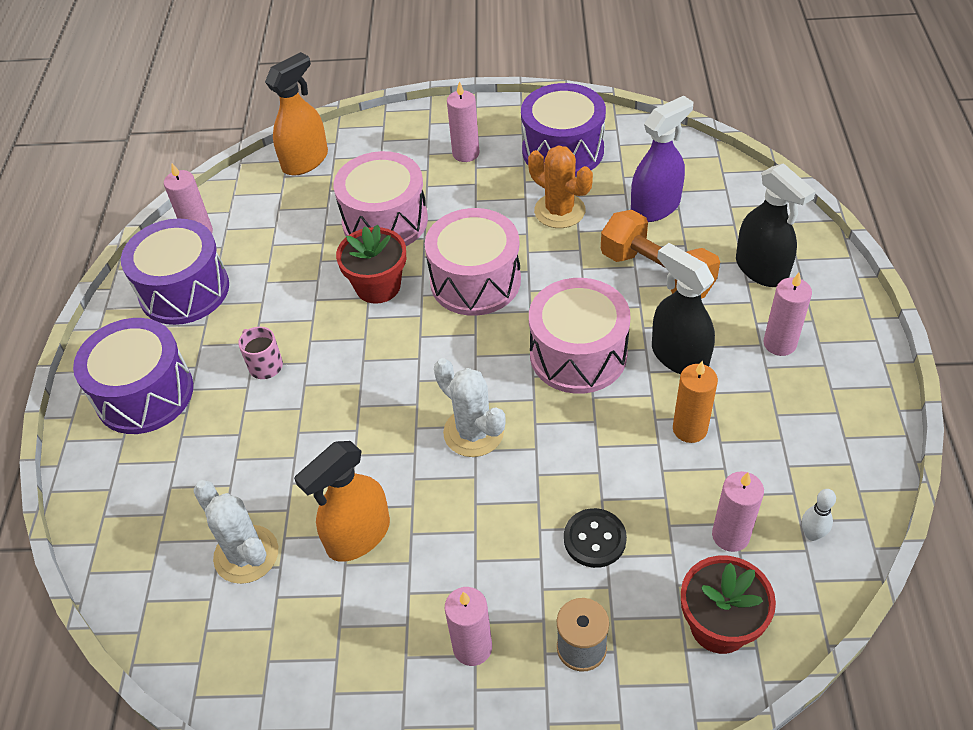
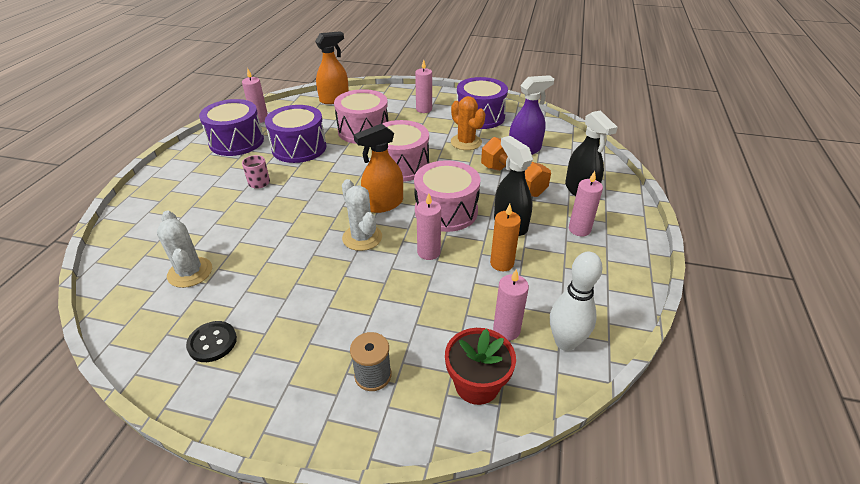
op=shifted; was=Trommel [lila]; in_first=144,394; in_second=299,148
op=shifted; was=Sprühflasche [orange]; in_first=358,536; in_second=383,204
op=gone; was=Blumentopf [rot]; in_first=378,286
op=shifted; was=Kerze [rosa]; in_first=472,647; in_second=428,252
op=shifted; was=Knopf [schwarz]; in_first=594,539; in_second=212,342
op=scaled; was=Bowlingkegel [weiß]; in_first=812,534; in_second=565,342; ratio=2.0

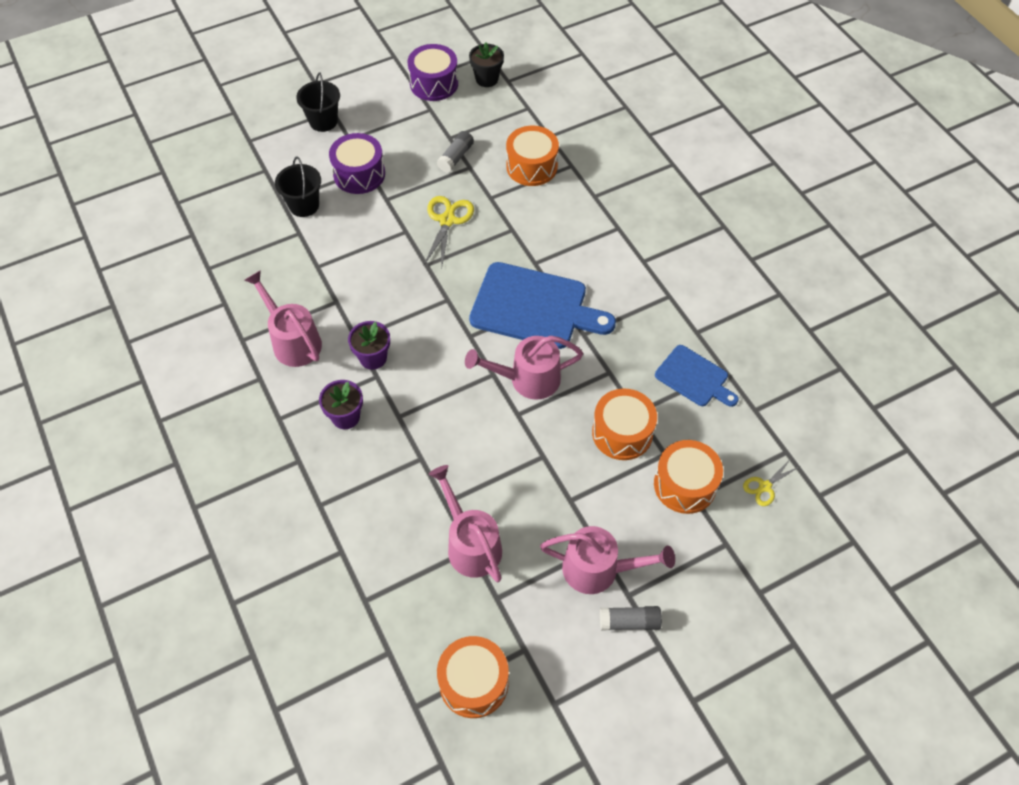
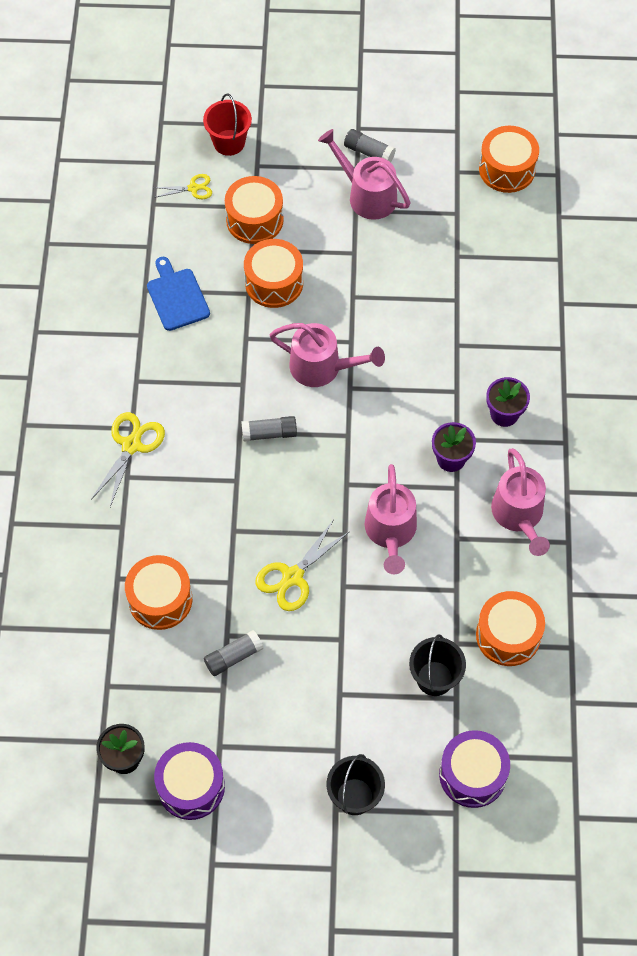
op=shifted; was=Trommel [lila]; in_first=359,174; in_second=472,774
op=shifted; was=Gießkanne [rosa]; in_first=470,543; in_second=391,533
op=swapped; was=Schneidebrett [blau]; now=Klebestift [grau]; in_first=534,307; in_second=269,433
op=new; now=Schere [gelb]; in_second=131,445
op=new; now=Eimer [rot]; in_second=229,142
op=new; now=Trommel [orange]; in_second=508,635

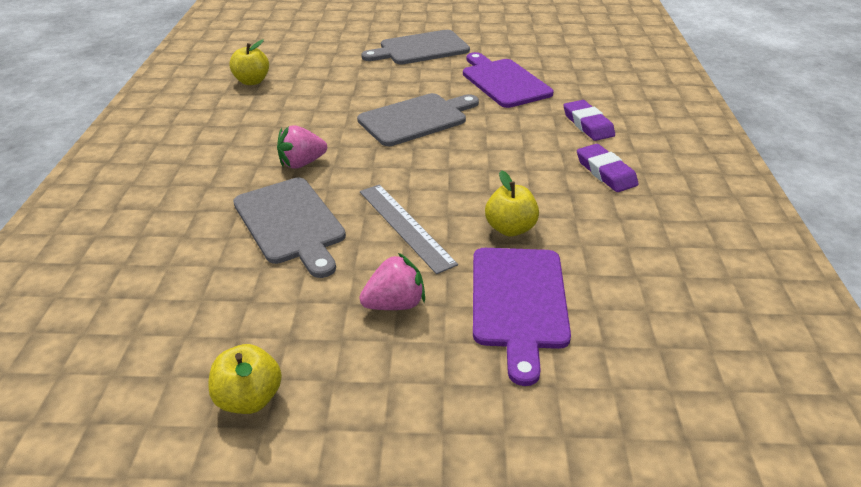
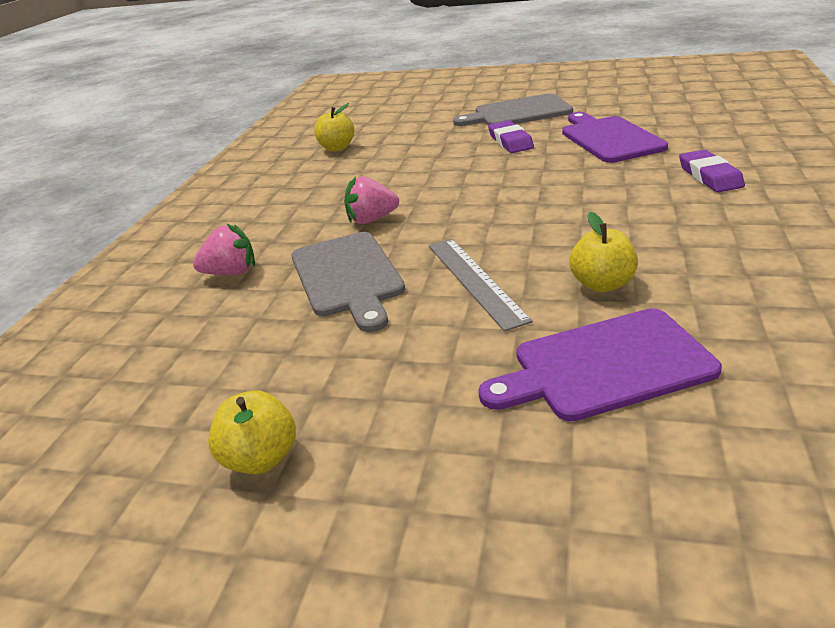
op=gone; was=Schneidebrett [grau]; in_first=416,119
op=shifted; was=Erdbeere [rosa]; in_first=395,304; in_second=231,272
op=rotated; was=Schneidebrett [lila]; in_first=518,302; in_second=604,365; clockwise=60
op=shifted; was=Radiergummi [lila]; in_first=605,172; in_second=510,141

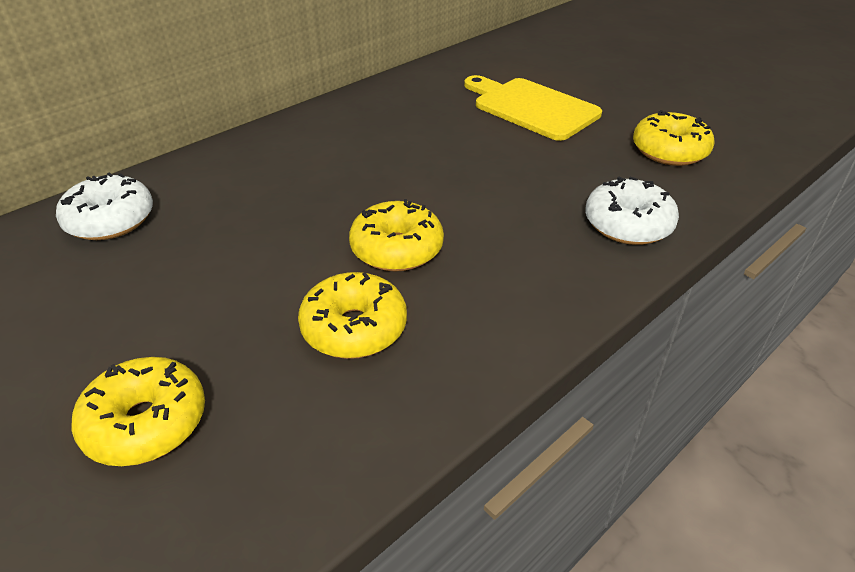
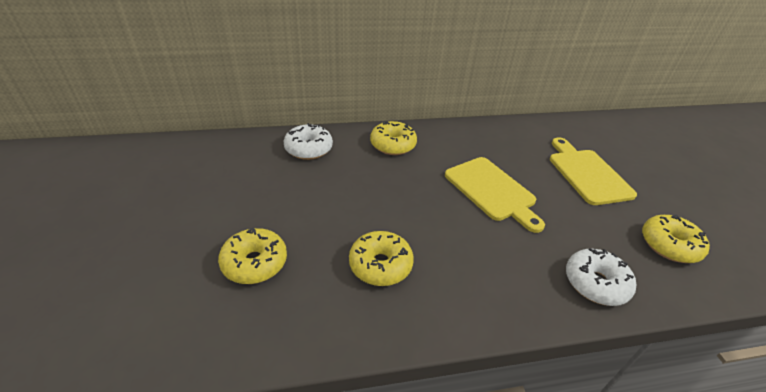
op=shifted; was=Donut [gelb]; in_first=397,249; in_second=393,145
op=new; now=Schneidebrett [gelb]; in_second=492,191

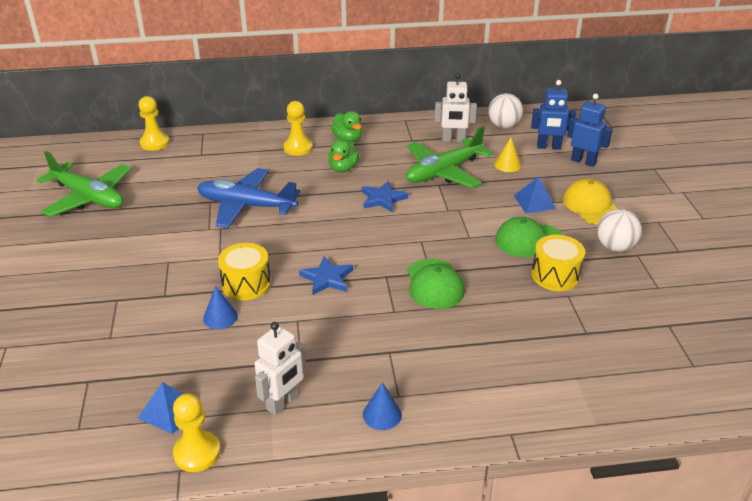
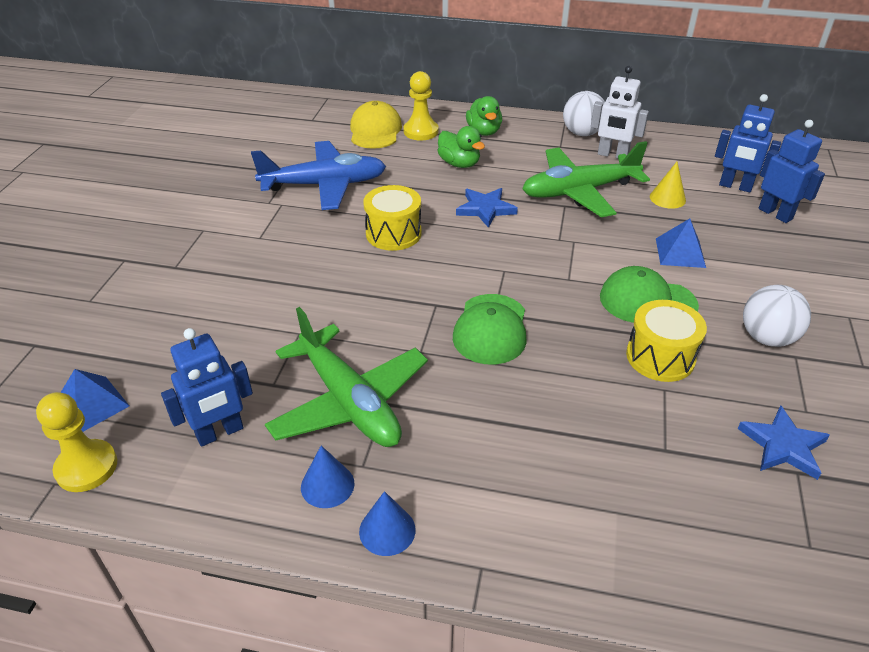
op=shifted; was=Flugzeug [grün]; in_first=88,197; in_second=349,401
op=gone; was=Bauer [gelb]; in_first=155,143
op=rotated; was=Flugzeug [blau]; in_first=246,206; in_second=324,185; clockwise=135
op=shifted; was=Kegel [blau]; in_first=220,317; in_second=387,530
op=shifted; was=Trommel [gelb]; in_first=246,284; in_second=393,233
op=repainted; was=Roboter [weiß]; now=Roboter [blau]; in_first=283,402; in_second=220,433
op=shifted; was=Stern [blau]; in_first=327,278; in_second=783,445
op=rotated; was=Ente [grün]; in_first=343,168; in_second=459,164; clockwise=-75
op=shifted; was=Ball [weiß]; in_first=503,126; in_second=582,133
op=shifted; was=Kappe [gelb]; in_first=591,206; in_second=375,131

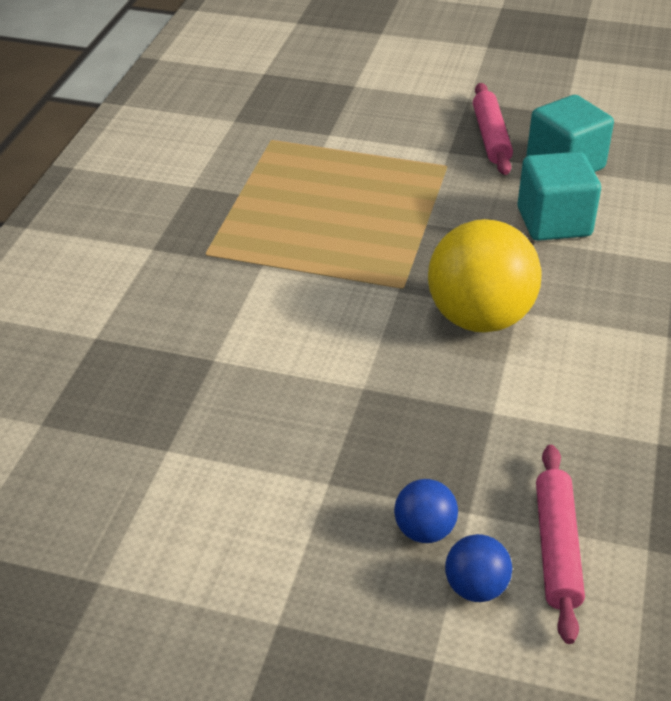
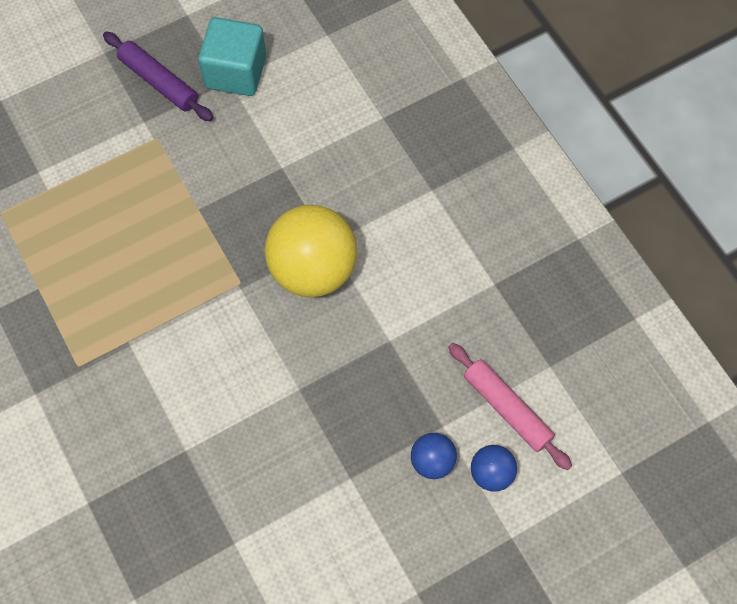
op=repainted; was=Nudelholz [rosa]; now=Nudelholz [lila]; in_first=490,137; in_second=158,82
op=gone; was=Kubus [türkis]; in_first=554,222

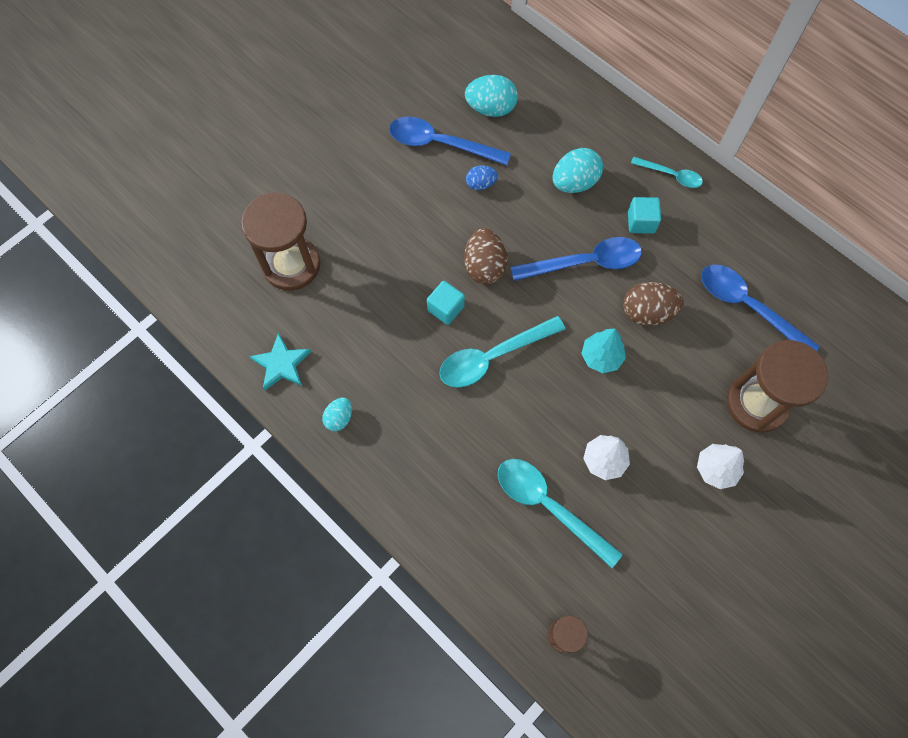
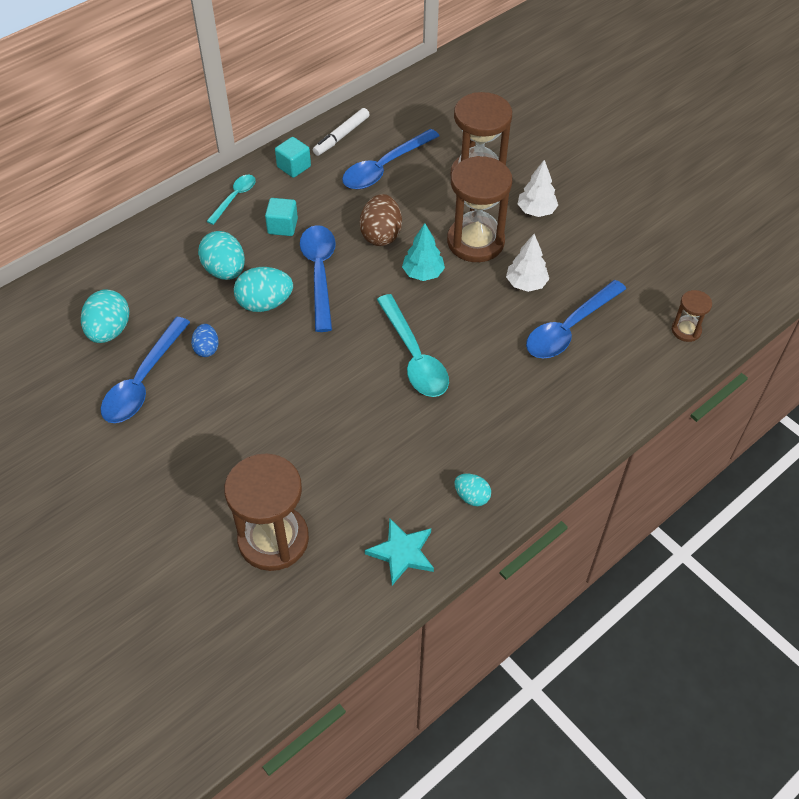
op=shifted; was=Kubus [türkis]; in_first=445,308; in_second=294,167
op=gone; was=Ei [braun]; in_first=484,267
op=repainted; was=Löffel [türkis]; now=Löffel [blau]; in_first=548,506; in_second=569,328
op=new; now=Ei [türkis]; in_second=265,303
op=new; now=Filzstift [weiß]; in_second=341,136
op=new; now=Sanduhr [braun]; in_second=475,242

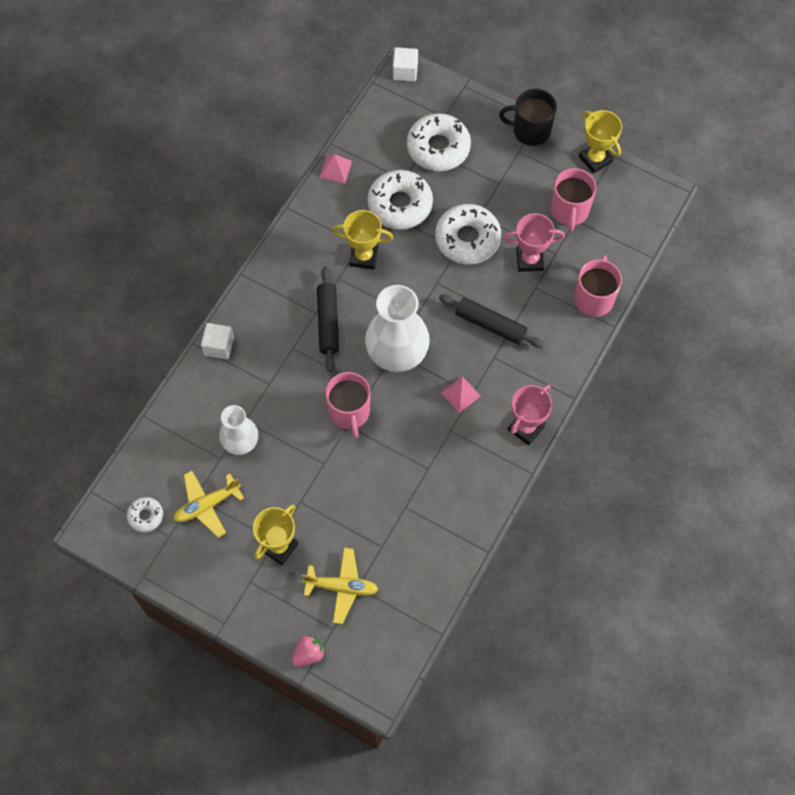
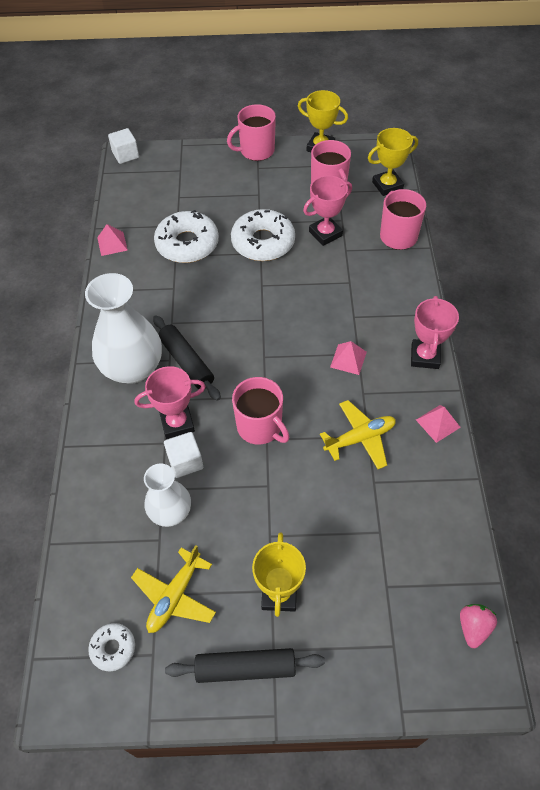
op=shifted; was=Kubus [weiß]; in_first=219,346; in_second=185,462
op=shifted; was=Erdbeere [rosa]; in_first=308,654; in_second=473,627
op=shifted; was=Flugzeug [gelb]; in_first=341,587; in_second=360,438
op=shifted; was=Pokal [gelb]; in_first=364,257; in_second=387,186
op=shifted; was=Vase [weiß]; in_first=397,353; in_second=133,368
op=gone; was=Donut [weiß]; in_first=438,148
op=shifted; was=Nudelholz [schwarz]; in_first=490,325; in_second=245,668
op=repainted; was=Tasse [schwarz]; now=Tasse [rosa]; in_first=530,131; in_second=256,151
op=new; now=Pokal [rosa]; in_second=177,423
op=new; now=Pyramide [rosa]; in_second=438,423

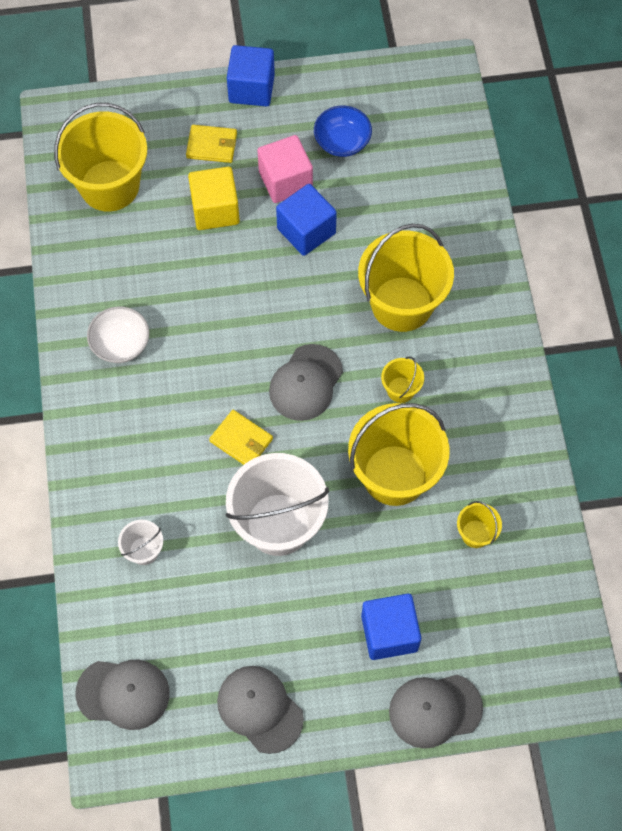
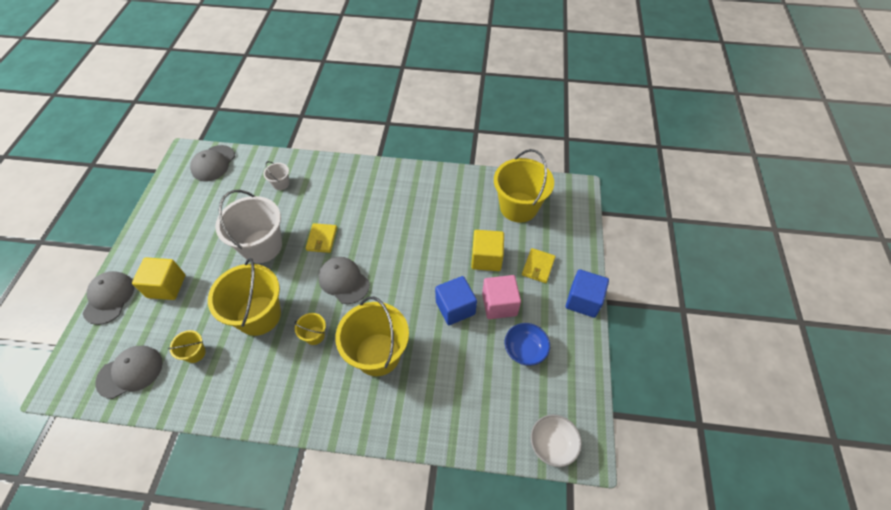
op=shifted; was=Schüssel [weiß]; in_first=121,344; in_second=552,444
op=rotated; was=Geldbörse [gelb]; in_first=241,440; in_second=322,239; clockwise=-45
op=shifted; was=Kappe [grau]; in_first=260,709; in_second=130,372
op=repainted; was=Kubus [blau]; now=Kubus [gelb]; in_first=389,633; in_second=166,286

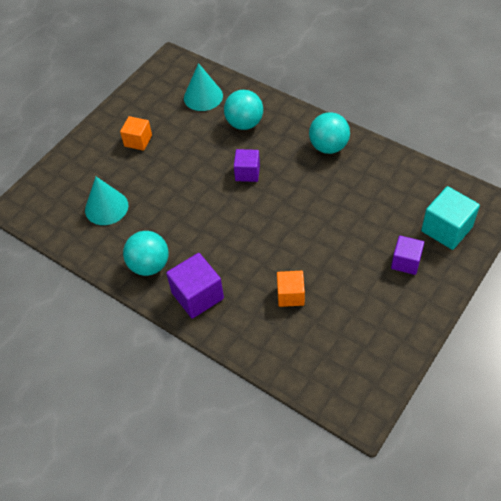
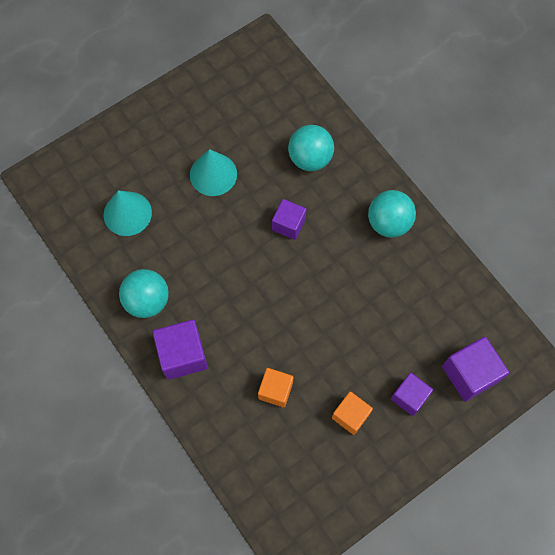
op=shifted; was=Kubus [orange]; in_first=138,141; in_second=350,415
op=shifted; was=Kegel [türkis]; in_first=203,96; in_second=213,174
op=repainted; was=Kubus [türkis]; now=Kubus [lila]; in_first=446,229; in_second=470,374

